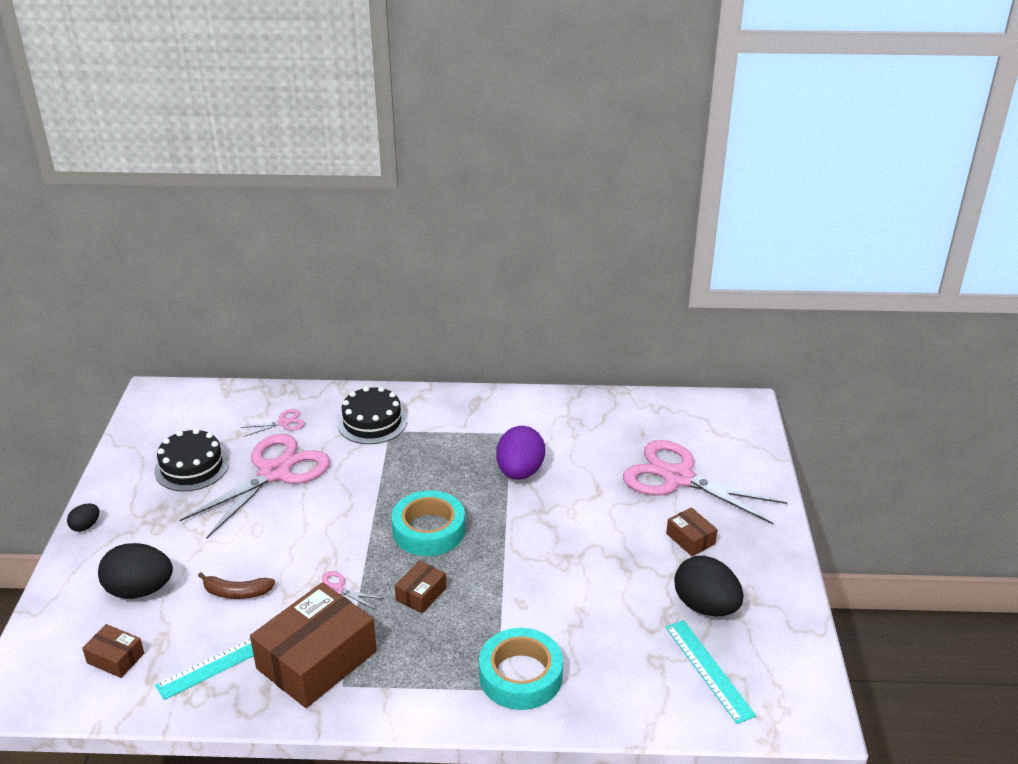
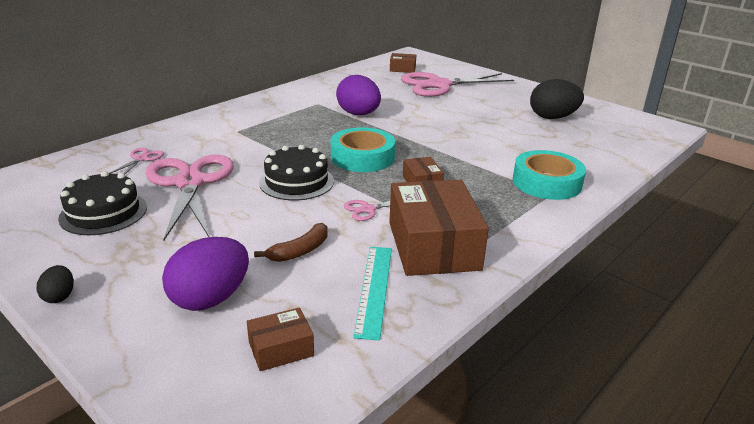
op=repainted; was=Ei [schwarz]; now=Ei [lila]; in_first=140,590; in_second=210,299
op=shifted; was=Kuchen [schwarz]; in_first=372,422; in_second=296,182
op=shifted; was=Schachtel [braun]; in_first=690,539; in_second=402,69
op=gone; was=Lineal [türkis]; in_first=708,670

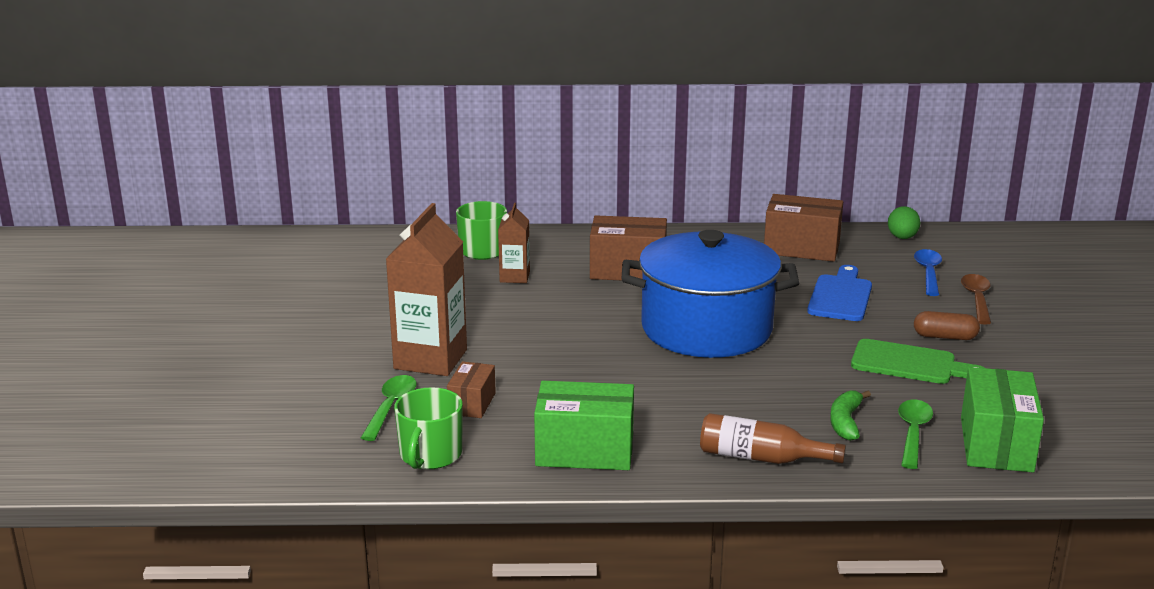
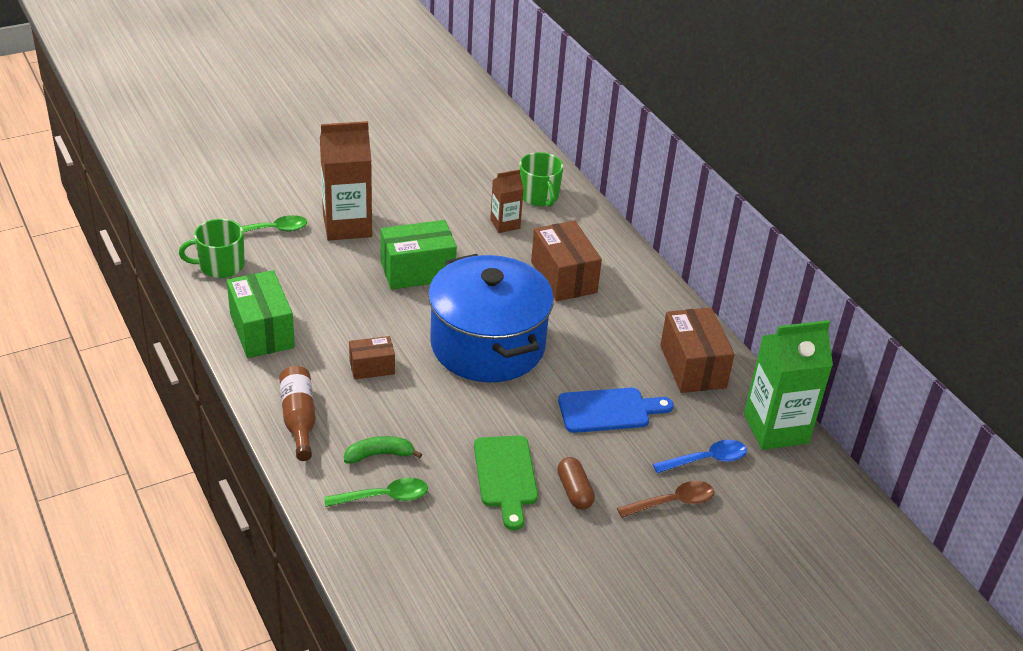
op=shifted; was=Schachtel [braun]; in_first=472,403; in_second=372,367
op=swapped; was=Ei [grün]; now=Getränkekarton [grün]; in_first=902,238; in_second=776,429
op=shifted; was=Schachtel [grün]; in_first=996,444; in_second=417,271

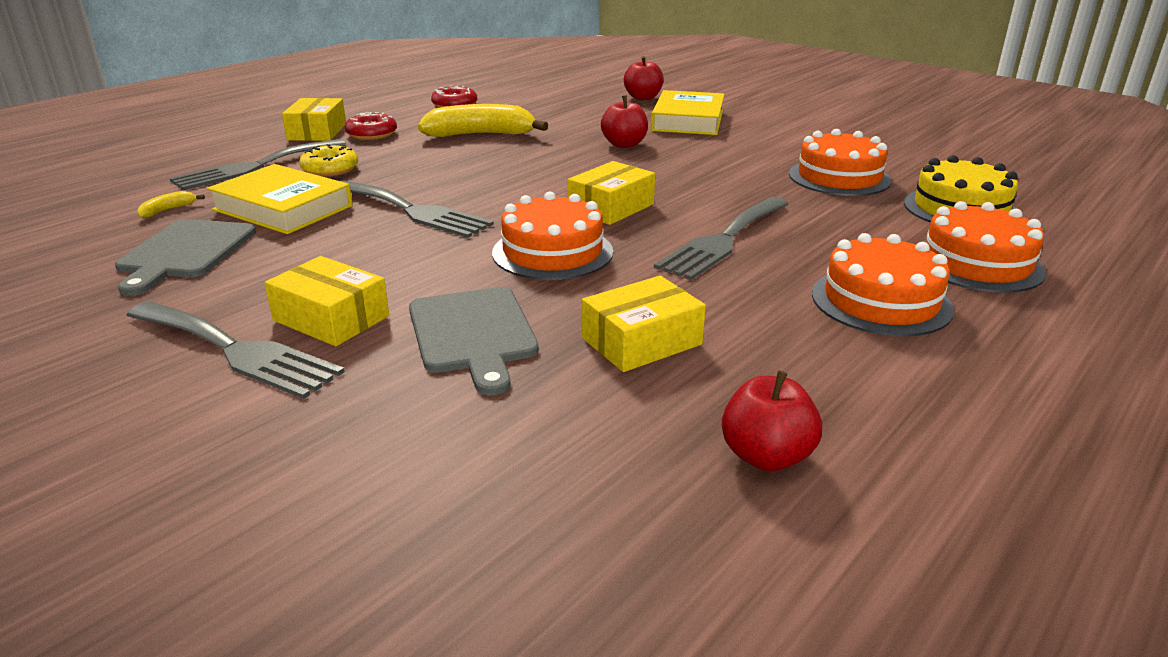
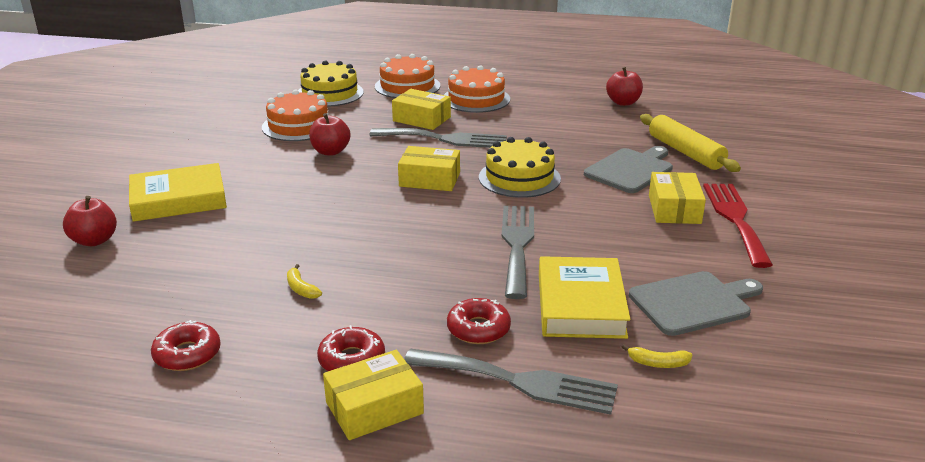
op=repainted; was=Gabel [grau]; now=Gabel [rot]; in_first=236,351; in_second=735,219
op=repainted; was=Donut [gelb]; now=Donut [rot]; in_first=330,169; in_second=478,329
op=scaled; was=Banane [gelb]; in_first=481,135; in_second=301,289; ratio=0.42
op=repainted; was=Kuchen [orange]; now=Kuchen [gelb]; in_first=552,252; in_second=519,178
op=shifted; was=Schachtel [gelb]; in_first=641,341; in_second=421,119
op=shifted; was=Apfel [rot]; in_first=624,144; in_second=330,151
op=new; now=Nudelholz [gelb]; in_second=685,152

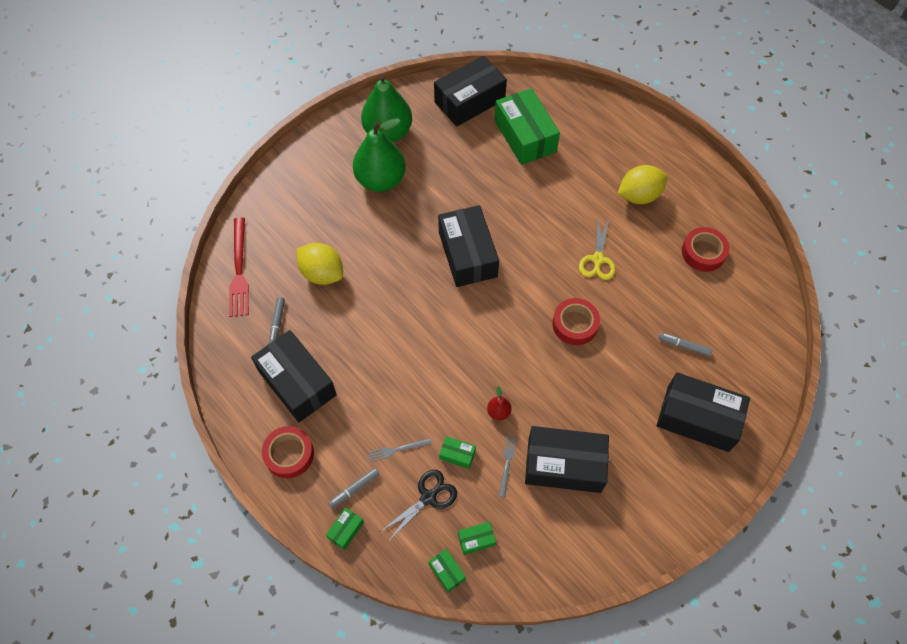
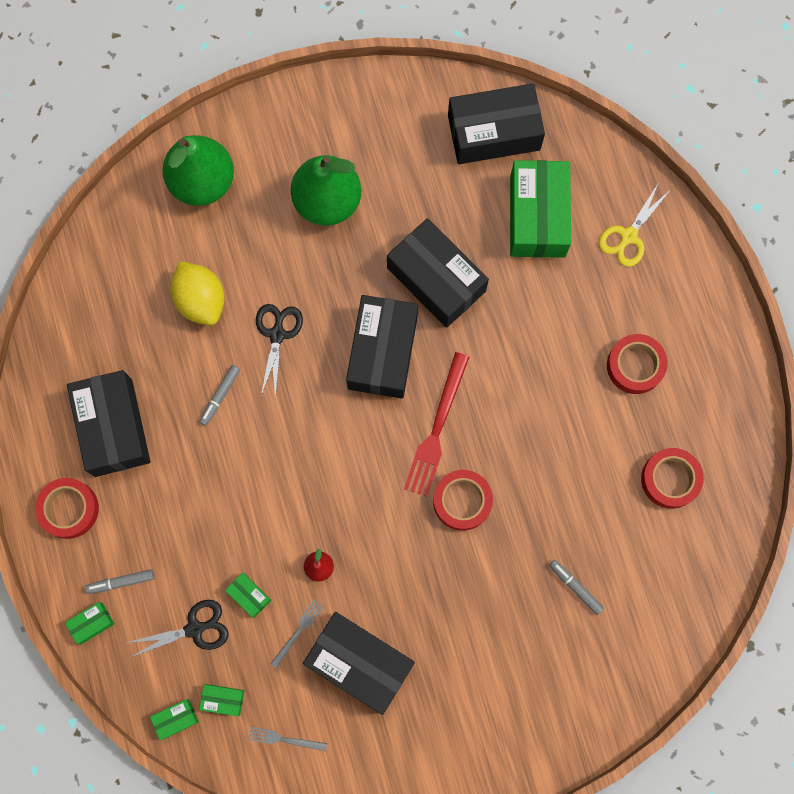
op=shifted; was=Gabel [rot]; in_first=239,270; in_second=437,429
op=shifted; was=Filzstift [grau]; in_first=277,323; in_second=220,396
op=shifted; was=Birne [grün]; in_first=388,132; in_second=202,182
op=shifted; was=Gabel [grau]; in_first=397,450; in_second=284,739
op=rotated; was=Schachtel [grün]; in_first=447,572; in_second=176,719; clockwise=75
op=shifted; was=Schere [gelb]; in_first=597,259; in_second=628,236
op=swapped; was=Zitrone [gelb]; now=Klebeband [rot]; in_first=639,195; in_second=635,366
op=shifted; was=Schachtel [schwarz]; in_first=697,418; in_second=436,279
op=new; now=Schere [schwarz]; in_second=277,334

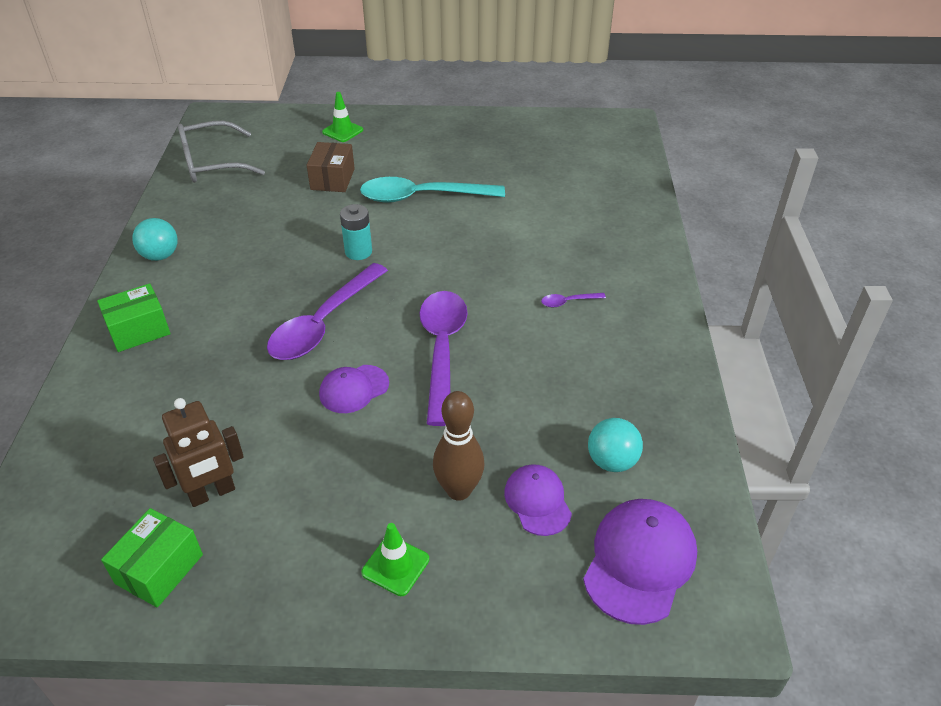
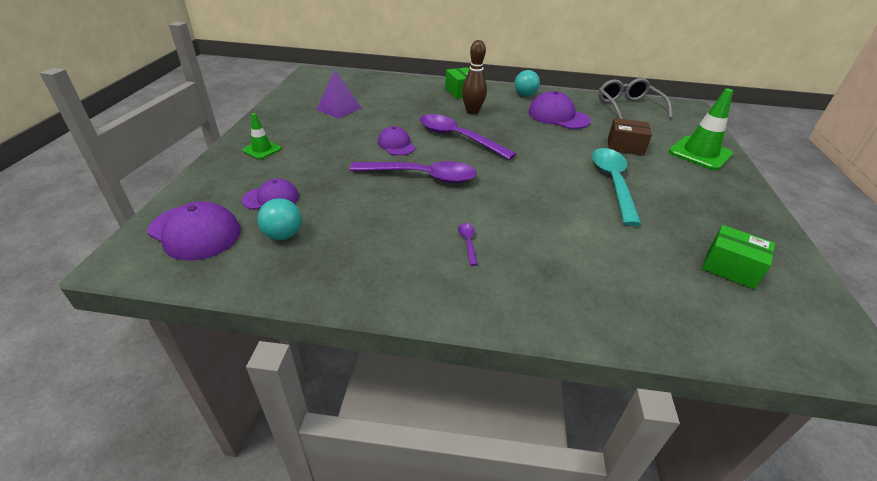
op=shifted; was=Schachtel [grün]; in_first=159,569; in_second=730,268
op=swapped; was=Roboter [braun]; now=Pyramide [lila]; in_first=212,493; in_second=339,108
op=scaled; was=Leitkegel [grün]; in_first=342,131; in_second=700,153; ratio=1.81
op=gone; was=Batterie [türkis]; in_first=358,252
op=shifted; was=Bowlingkegel [braun]; in_first=459,490; in_second=472,112
op=new; now=Kappe [lila]; in_second=558,116

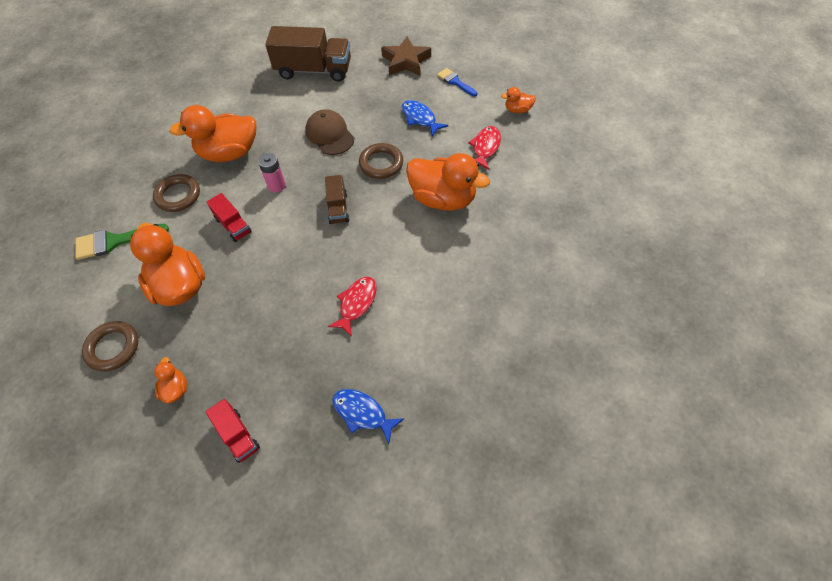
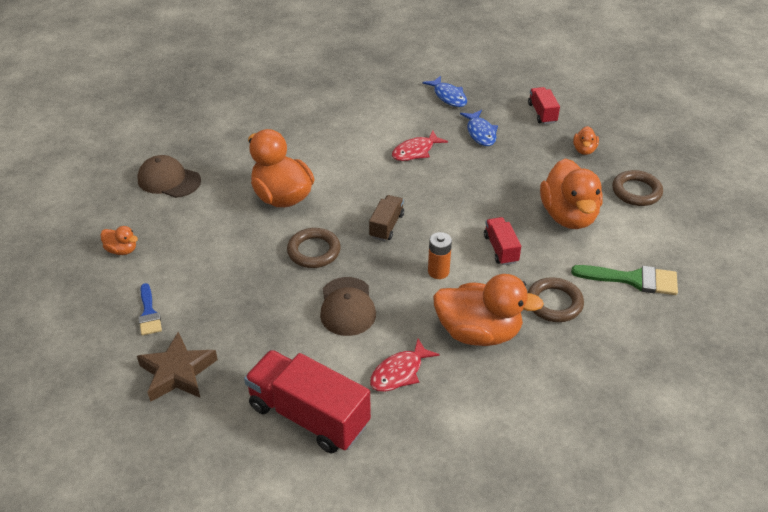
op=repainted; was=Batterie [rosa]; now=Batterie [orange]; in_first=276,185; in_second=438,271
op=repainted; was=Lastwagen [braun]; now=Lastwagen [rot]; in_first=314,70; in_second=309,415
op=shifted; was=Fisch [blau]; in_first=420,118; in_second=480,133
op=shifted; was=Fisch [rot]; in_first=485,147; in_second=399,372
op=new; now=Kappe [braun]; in_second=169,180

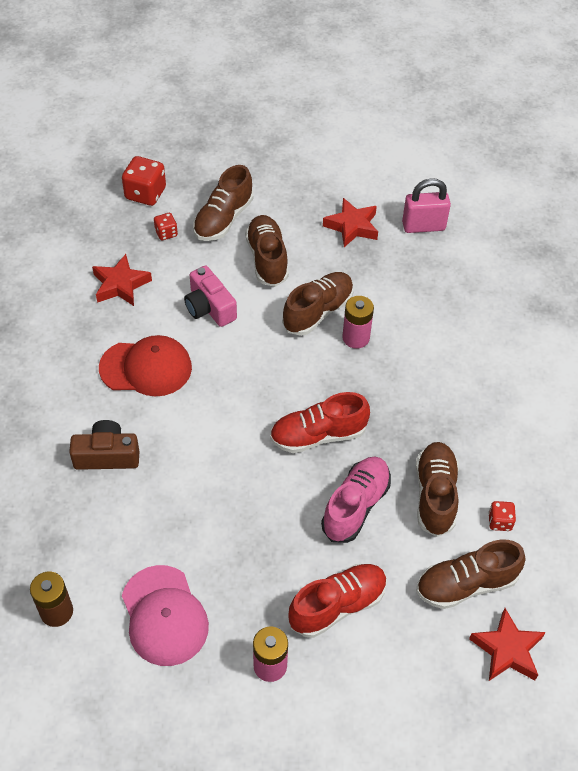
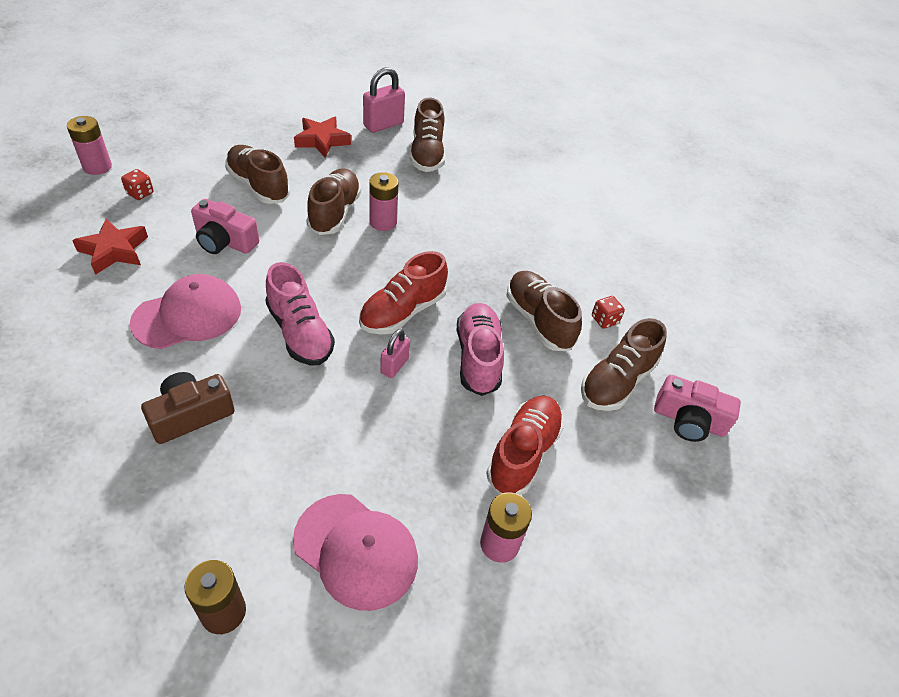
op=repainted; was=Kappe [rot]; now=Kappe [rosa]; in_first=146,368; in_second=188,315
op=swapped; was=Spielwürfel [rot]; now=Batterie [rosa]; in_first=145,193; in_second=97,167
op=shifted; was=Schuh [braun]; in_first=223,219; in_second=427,154
op=swapped; was=Stern [rot]; now=Kamera [rosa]; in_first=507,650; in_second=688,420
op=new; now=Schuh [rosa]; in_second=300,333
op=new; now=Vorhängeschloss [rosa]; in_second=394,366

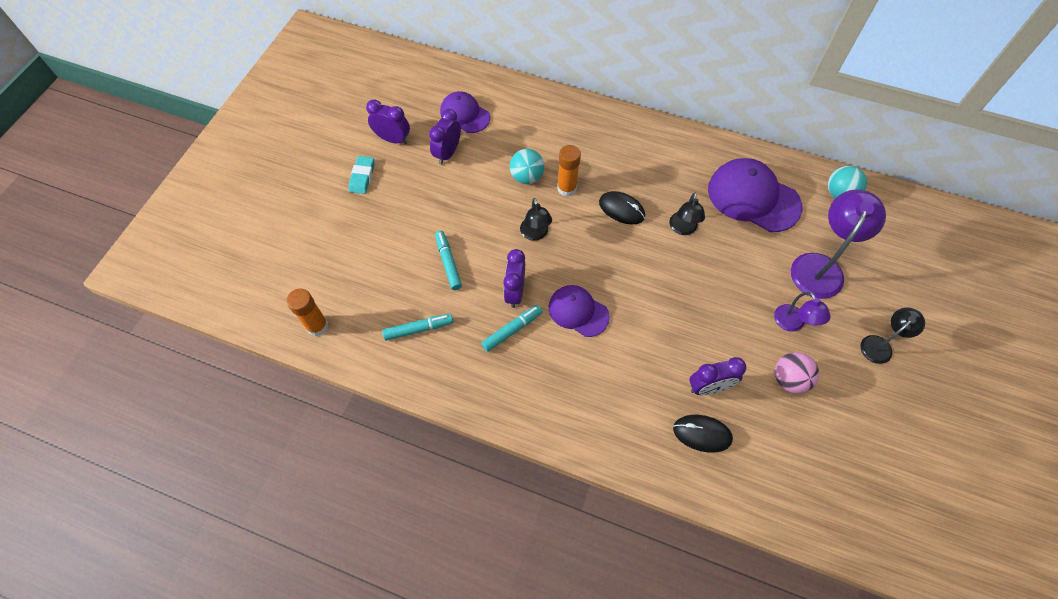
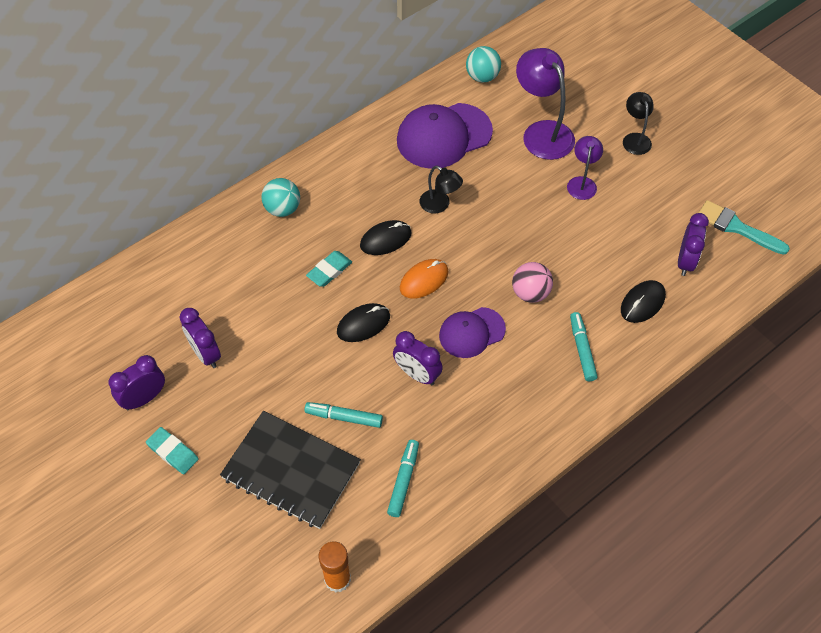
op=gone; was=Kappe [lila]; in_first=465,114
op=shifted; was=Filzstift [türkis]; in_first=512,330; in_second=582,349
op=shifted; was=Ball [türkis]; in_first=527,177; in_second=282,209
op=swapped; was=Lampe [schwarz]; now=Computermaus [schwarz]; in_first=535,234; in_second=363,324
op=swapped; was=Klebestift [orange]; now=Radiergummi [türkis]; in_first=567,188; in_second=329,271
op=shifted; was=Wecker [lila]; in_first=709,387; in_second=685,261
op=rotated; was=Lampe [lila]; in_first=792,324; in_second=582,183; clockwise=-90
op=shifted; was=Ball [rosa]; in_first=789,379; in_second=530,293
op=new; now=Notizbuch [schwarz]; in_second=291,471
op=new; now=Computermaus [orange]; in_second=424,280
op=new; now=Pinsel [türkis]; in_second=736,227

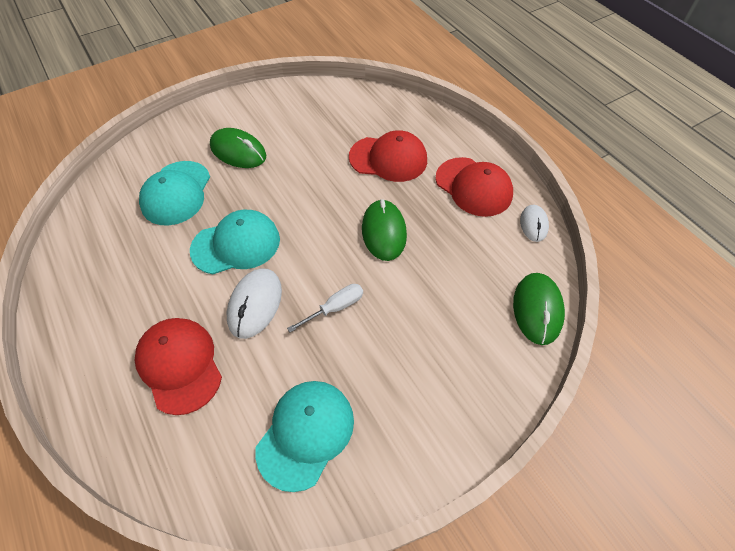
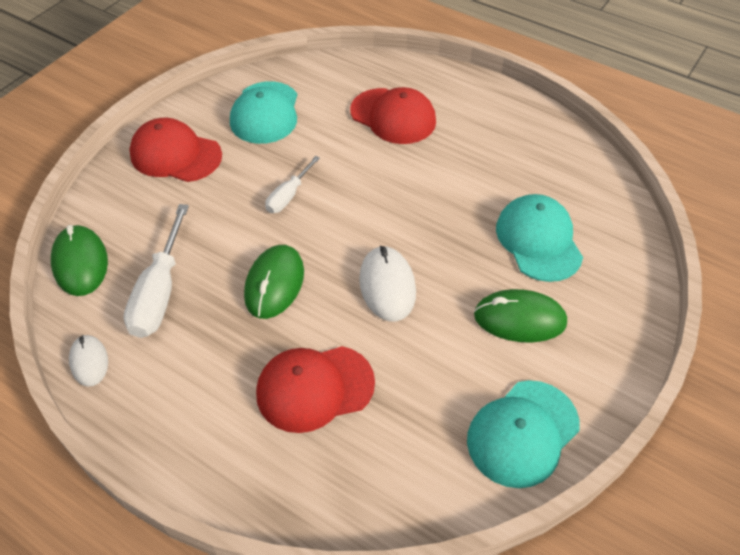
op=shifted; was=Kappe [türkis]; in_first=236,244; in_second=522,433
op=shifted; was=Computermaus [weiß]; in_first=255,304; in_second=387,286
op=rotated; was=Computermaus [grün]; in_first=384,232; in_second=274,284; clockwise=45
op=shifted; was=Kappe [rot]; in_first=473,187; in_second=175,155
op=new; now=Schraubenzieher [weiß]; in_second=160,291

